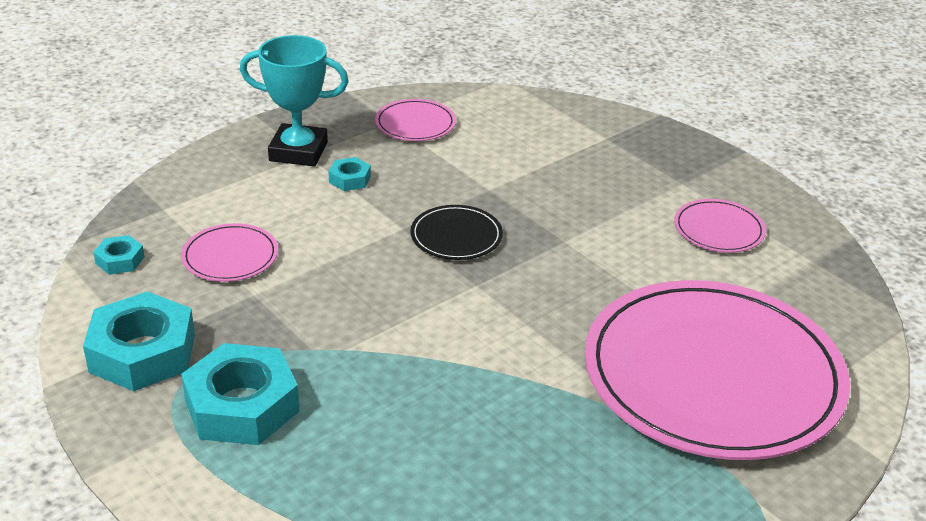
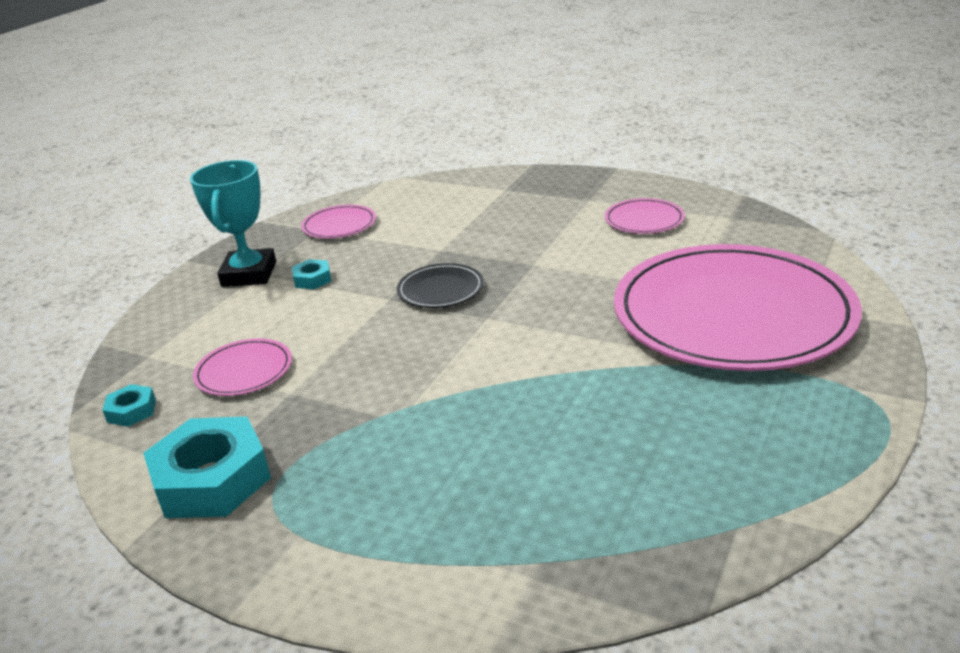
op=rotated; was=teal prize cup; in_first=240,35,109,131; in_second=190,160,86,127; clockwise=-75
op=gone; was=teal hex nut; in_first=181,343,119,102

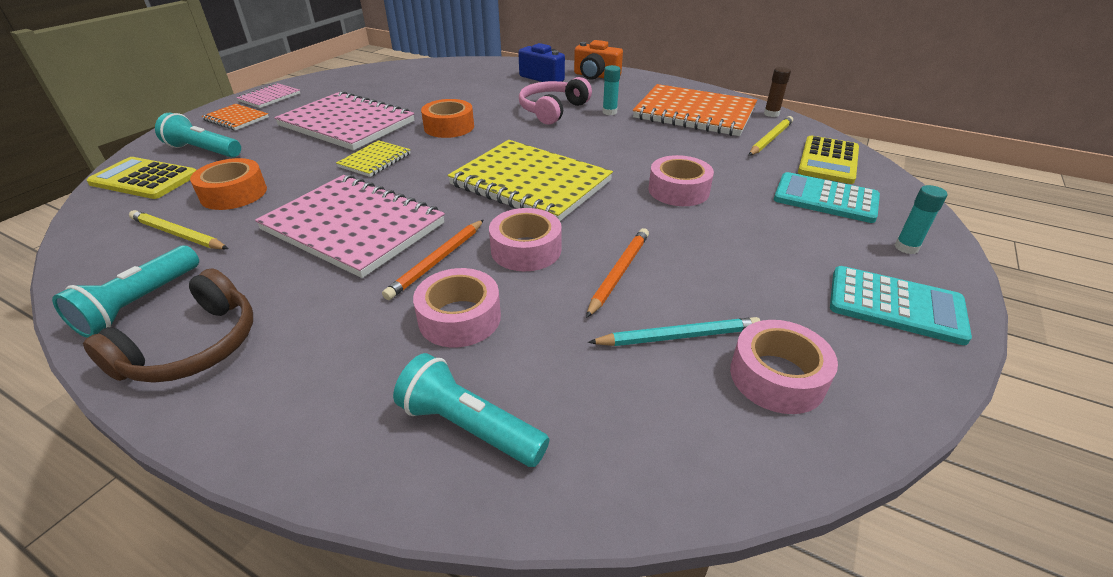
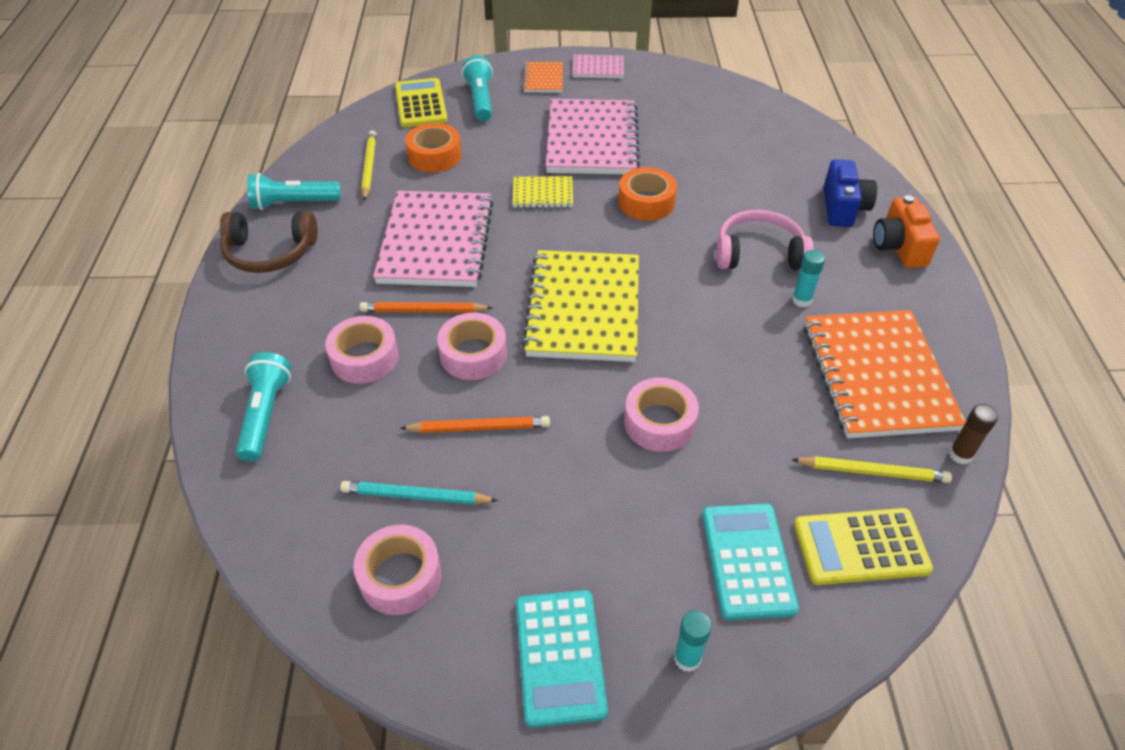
op=rotated; was=teal lead pencil; in_first=588,317,172,29; in_second=340,481,158,24; clockwise=135

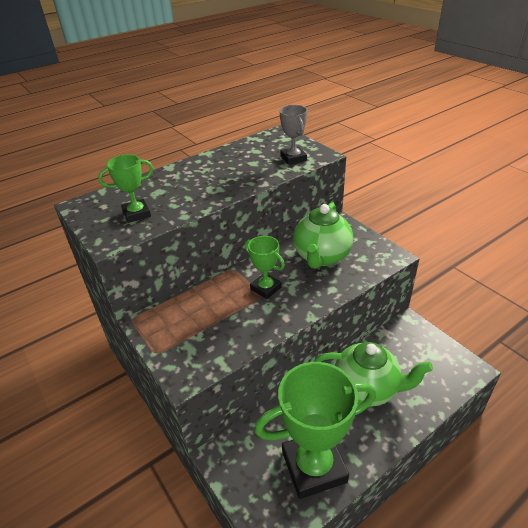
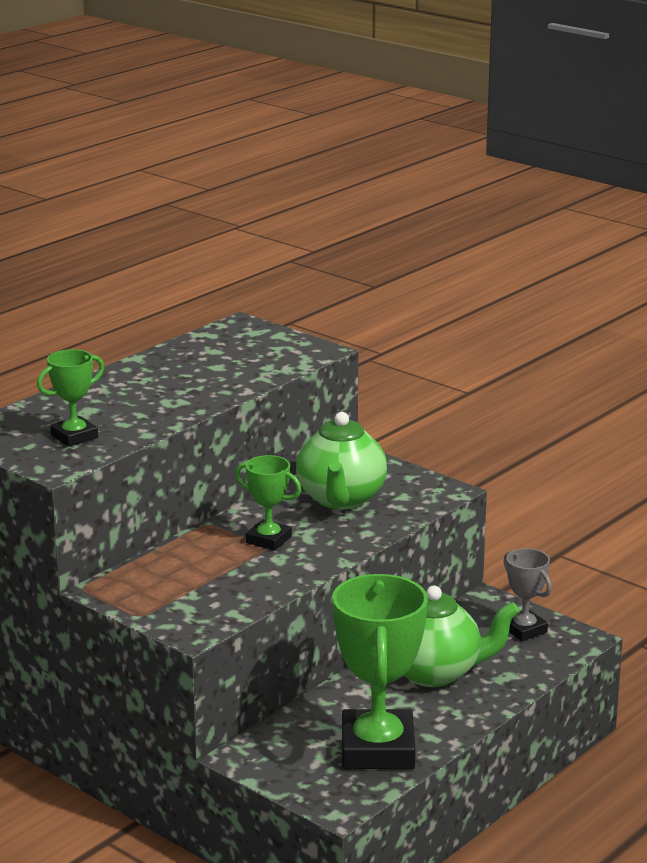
op=shifted; was=grey prize cup; in_first=279,105,28,60; in_second=504,548,48,93
op=rotated; was=leaf-green prize cup; in_first=255,362,121,137; in_second=332,574,96,195; clockwise=-60

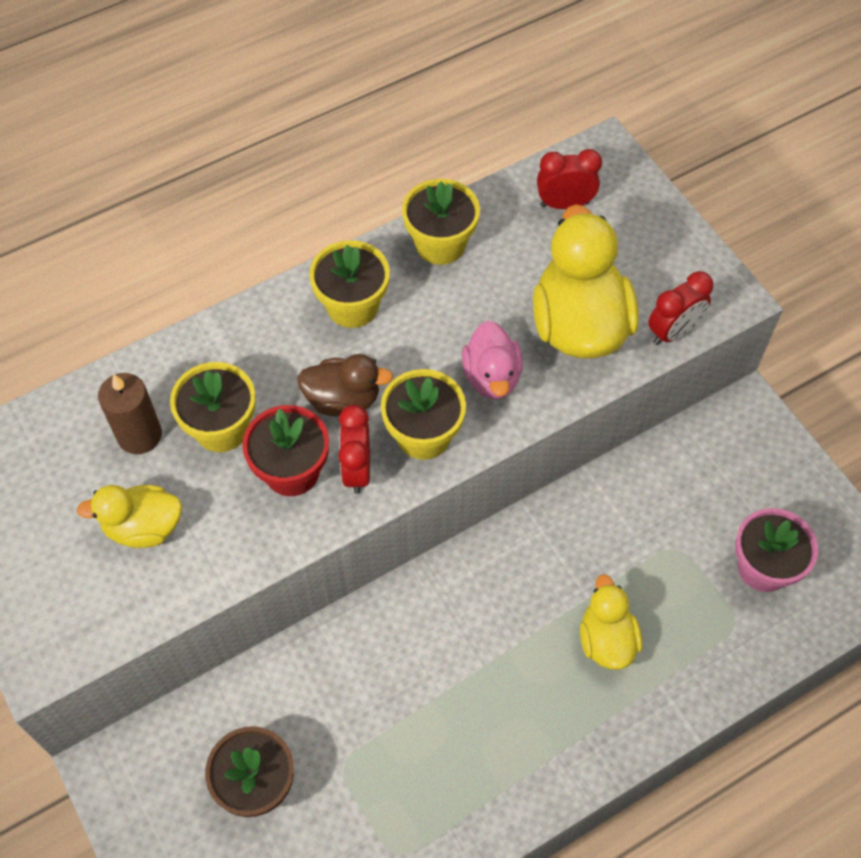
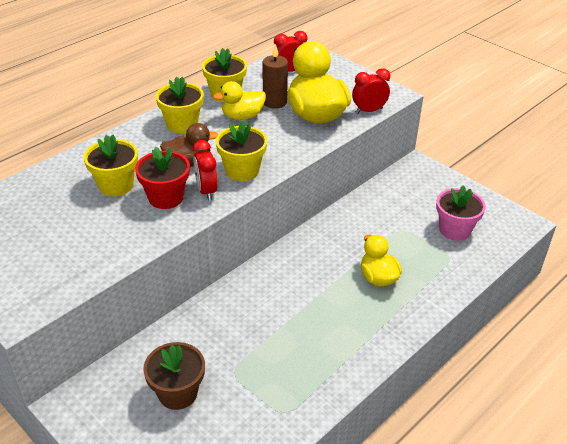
op=rotated; was=red alarm clock; in_first=648,271,65,74; in_second=352,68,38,46; clockwise=-150
op=gone; was=pink duck; in_first=462,321,61,78
op=shifted; was=russet pillar candle; in_first=98,373,64,81; in_second=263,44,25,65
op=shifted; was=golden duck; in_first=77,485,105,63; in_second=213,81,53,39

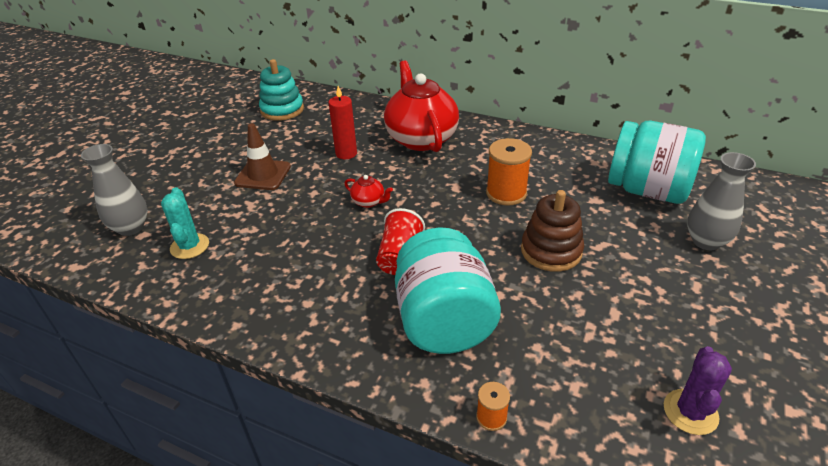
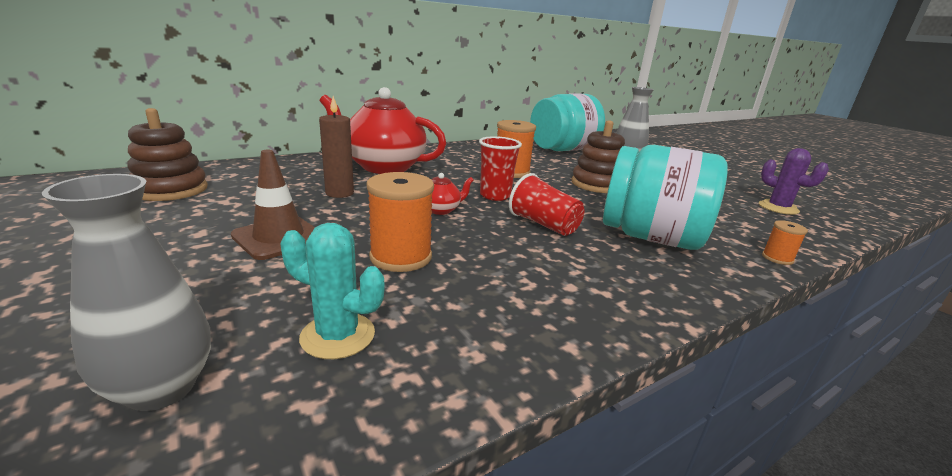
op=repainted; was=teal stacking rings; now=russet stacking rings; in_first=259,59,45,62; in_second=127,108,81,93
op=repainted; was=red pillar candle; now=russet pillar candle; in_first=329,86,28,73; in_second=319,96,35,102
op=new; now=red tumbler; in_second=479,136,43,65
op=new; now=orange bobbin; in_second=366,172,68,100

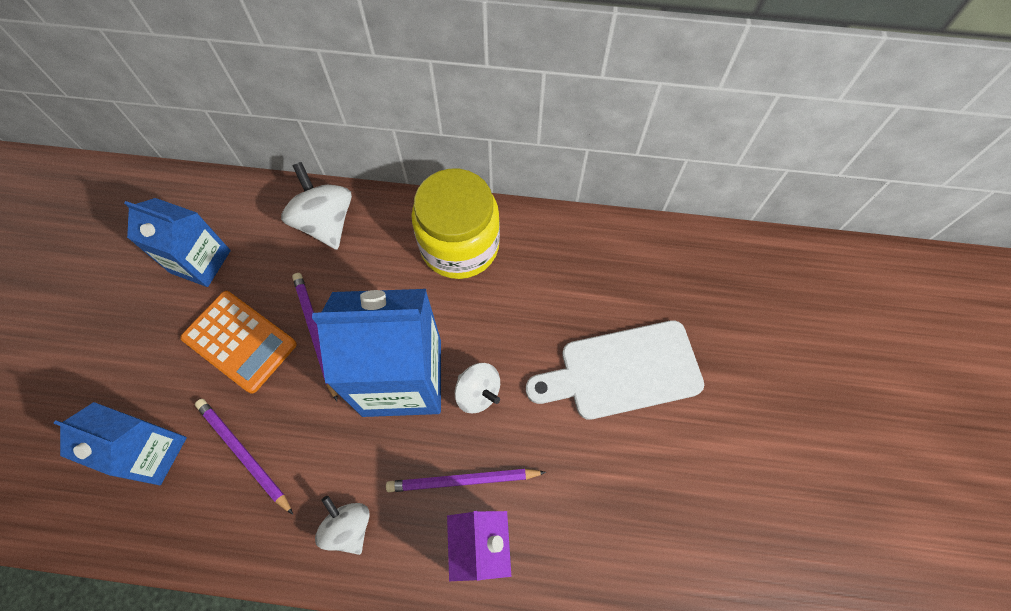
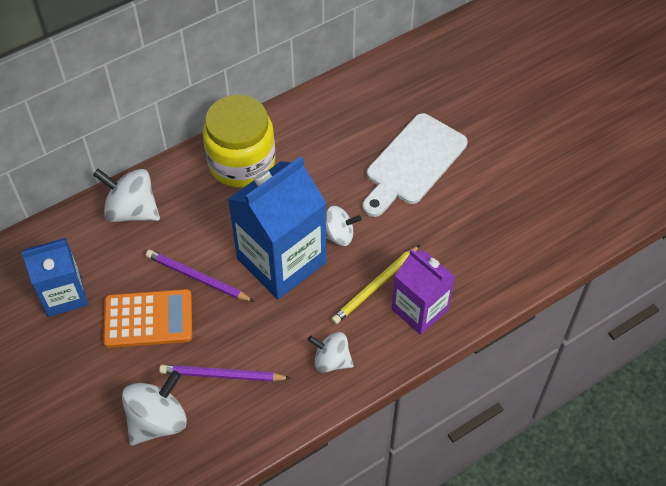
op=swapped; was=cobalt carton; now=pure white spinning top; in_first=54,402,133,83; in_second=122,370,65,75
op=repainted; was=royal purple lead pencil; now=golden lead pencil; in_first=386,469,160,23; in_second=331,245,89,79

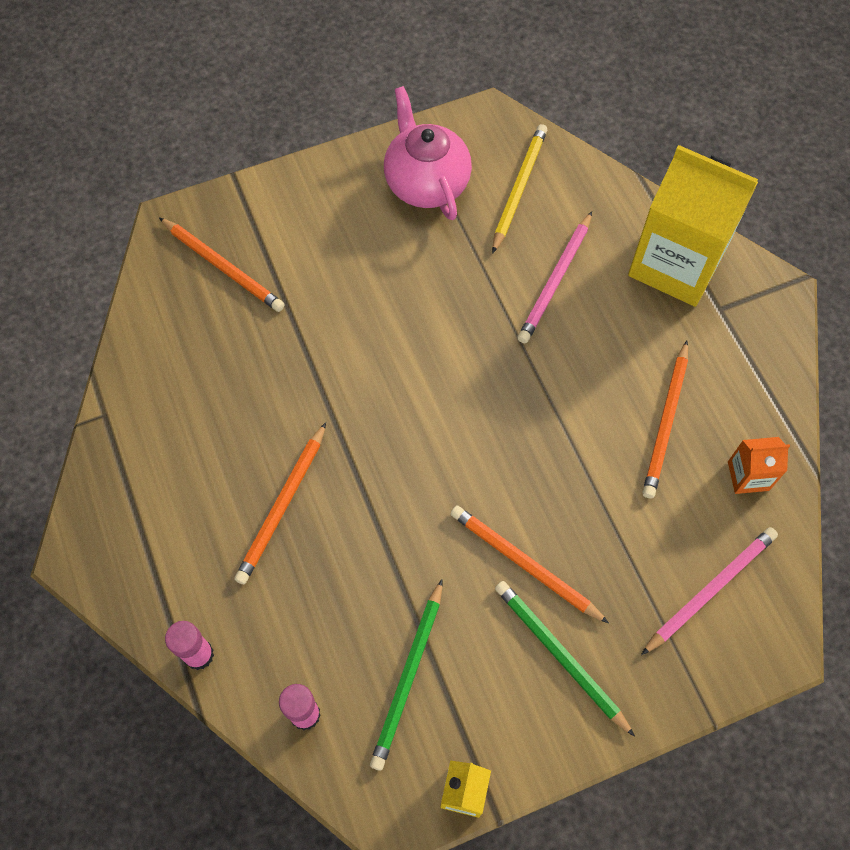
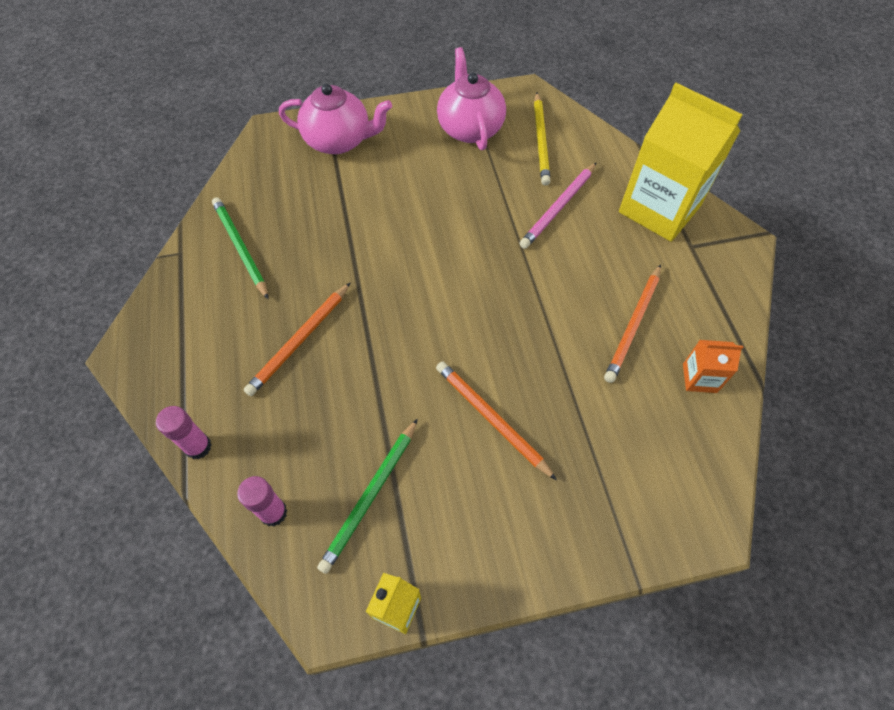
op=rotated; was=golden lead pencil; in_first=492,124,55,130; in_second=534,93,17,93; clockwise=150
op=gone; was=orange lead pencil; in_first=159,217,126,95
op=gone; was=pink lead pencil; in_first=641,527,137,128
op=shifted; was=leaf-green lead pencil; in_first=495,581,140,156; in_second=212,197,57,103
op=new; now=pink teapot; in_second=279,84,113,70

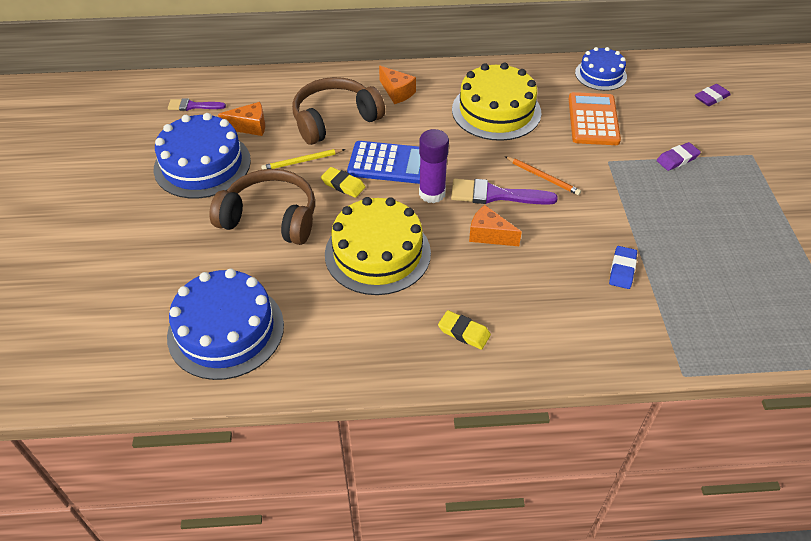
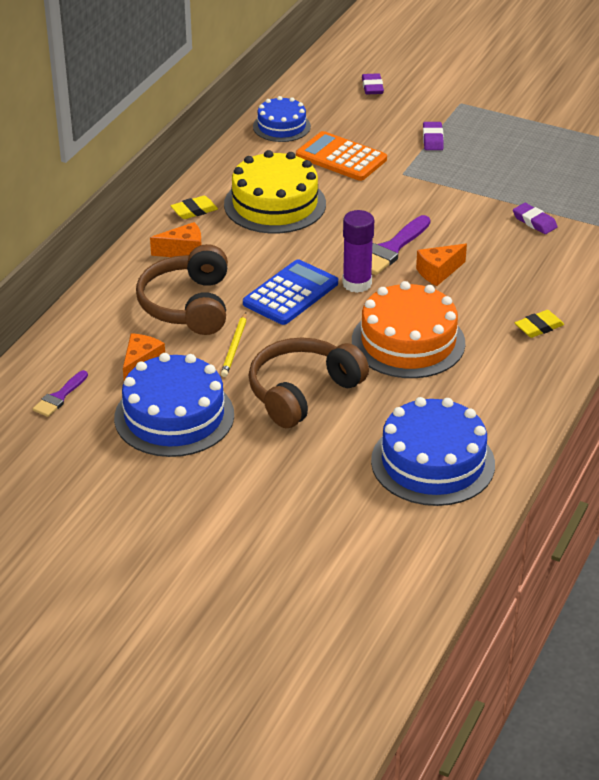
op=gone; was=orange lead pencil; in_first=505,156,76,39
op=shifted; was=golden eraser; in_first=321,167,44,31; in_second=171,196,47,23
op=repainted; was=golden layer cake; now=orange layer cake; in_first=325,197,106,98; in_second=352,281,113,97
op=repainted; was=cobalt eraser; now=royal purple eraser; in_first=609,246,28,43; in_second=513,203,45,31

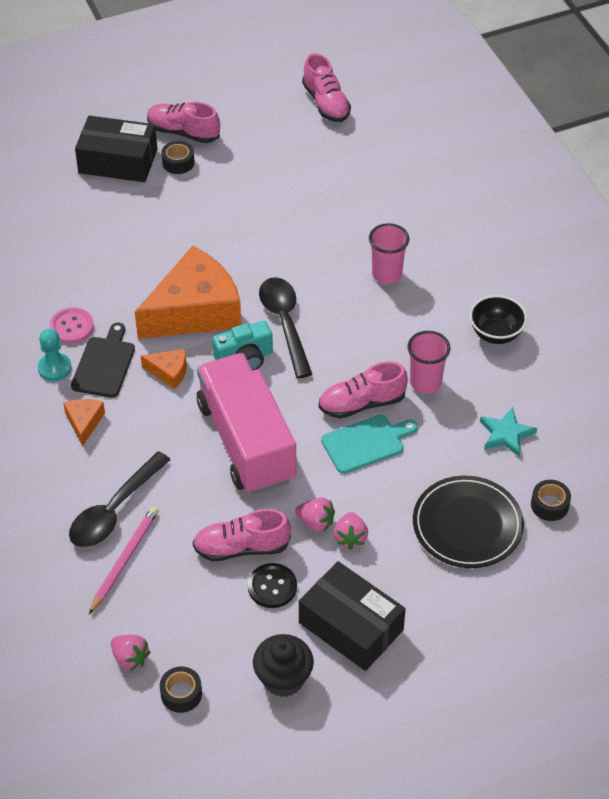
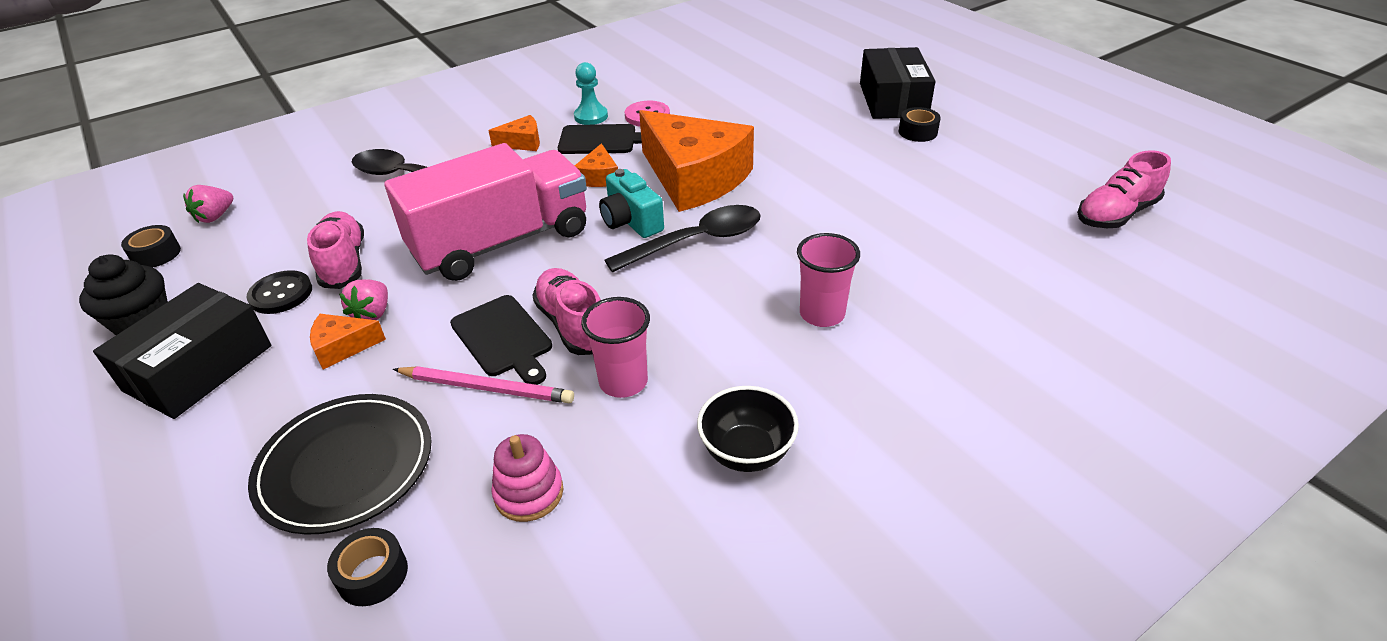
op=gone; was=pink sneaker; in_first=147,102,73,41
op=swapped; was=teal star shape; now=pink stacking rings; in_first=480,407,57,50; in_second=491,434,72,88
op=repainted; was=teal cutting board; now=ebony cutting board; in_first=321,415,97,59; in_second=450,295,102,90
op=shifted; was=pink lead pencil; in_first=89,506,70,108; in_second=393,366,181,37
op=swapped; was=pink toy strawberry; now=orange cheese; in_first=334,512,34,38; in_second=310,314,76,55

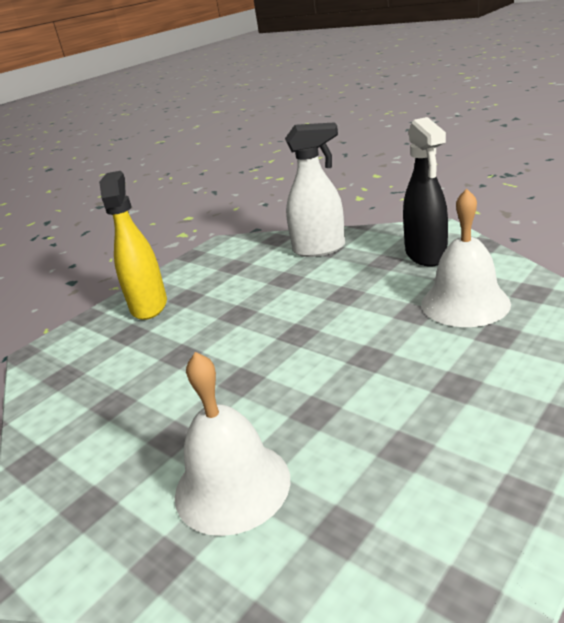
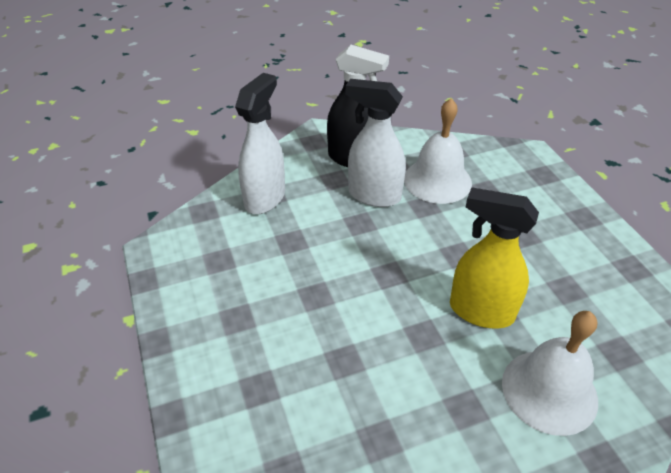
op=shifted; was=golden spray cleaner; in_first=99,171,68,149; in_second=450,187,89,141
op=new; now=pure white spray cleaner; in_second=345,79,61,128

